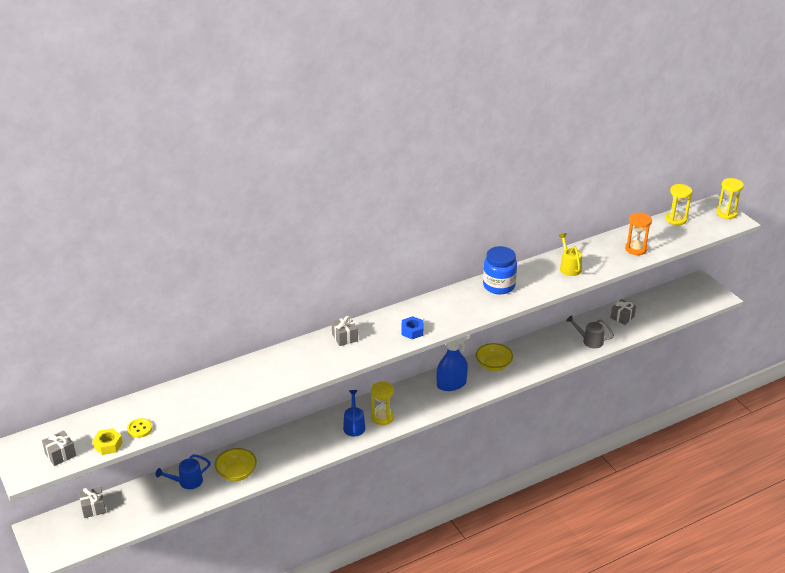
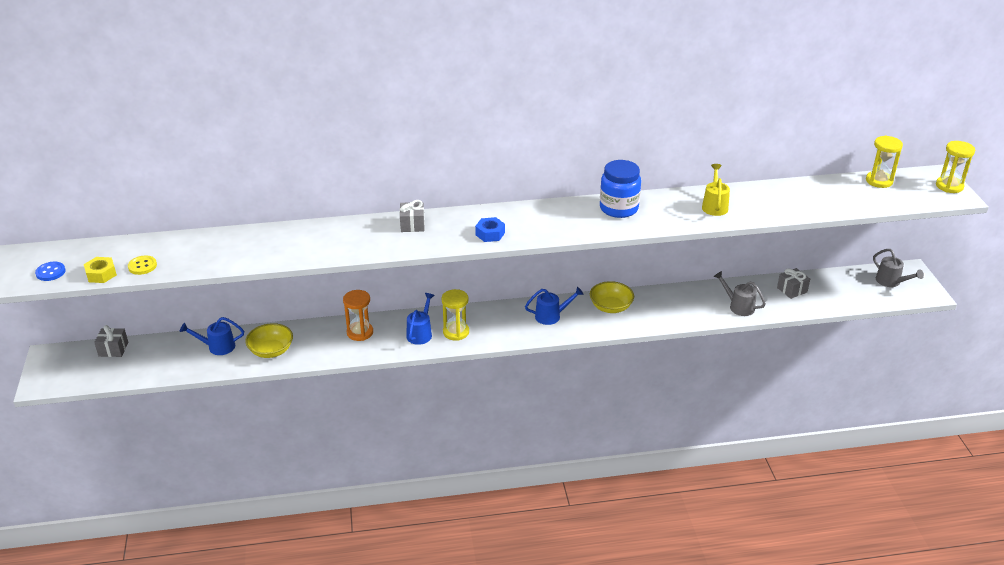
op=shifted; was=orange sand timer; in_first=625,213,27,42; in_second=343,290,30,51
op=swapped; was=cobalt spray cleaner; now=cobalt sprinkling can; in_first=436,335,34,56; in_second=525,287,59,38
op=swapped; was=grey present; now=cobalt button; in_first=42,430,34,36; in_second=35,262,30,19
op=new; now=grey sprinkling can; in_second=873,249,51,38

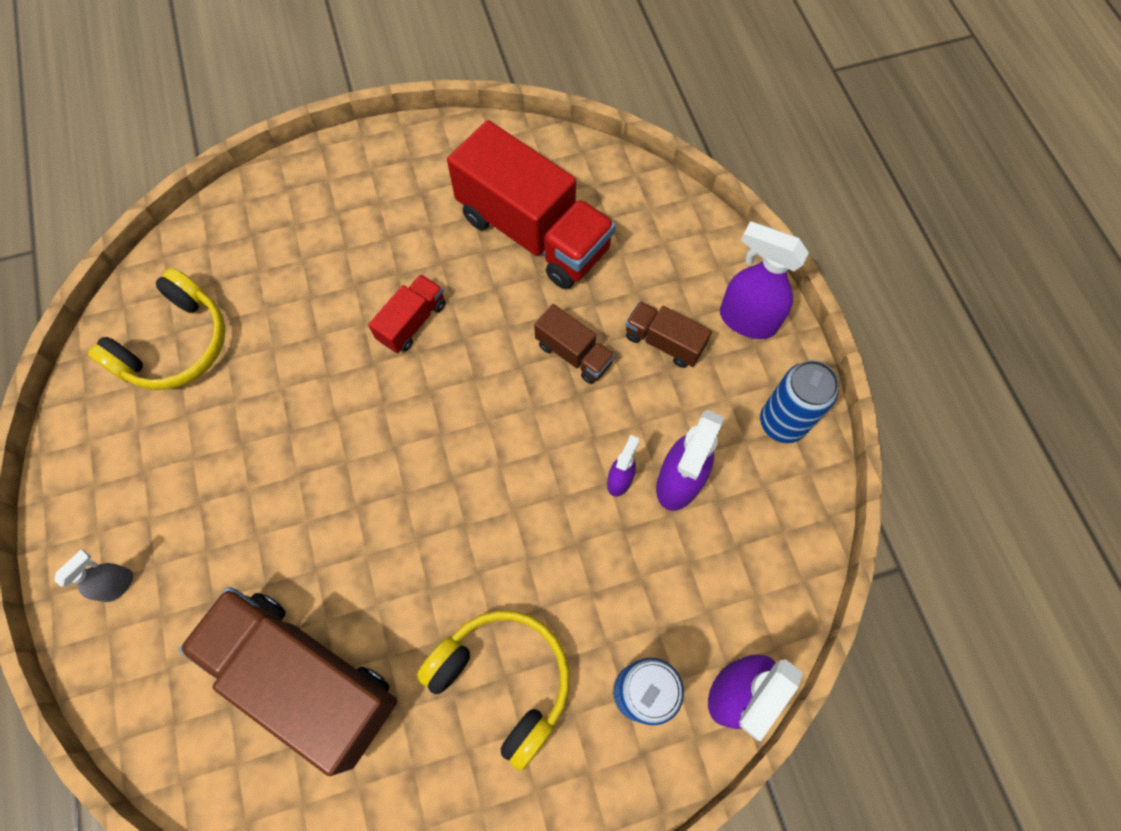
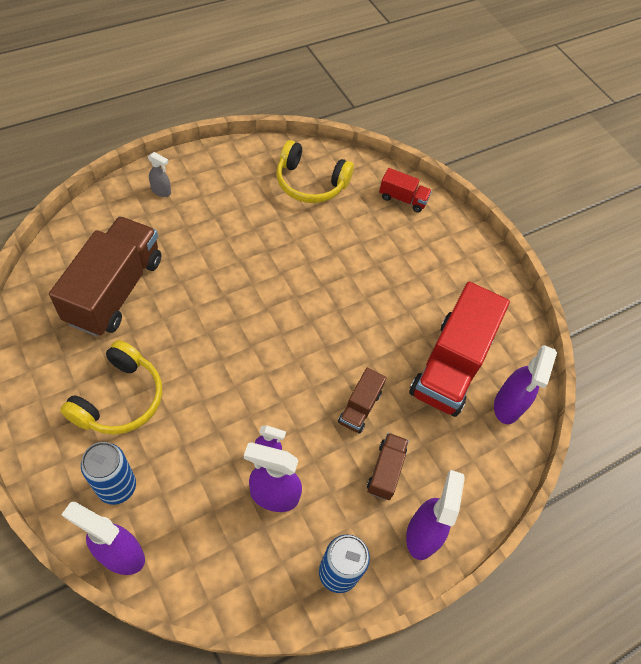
op=shifted; was=red toy truck; in_first=368,274,77,79; in_second=379,168,53,44
op=new; now=royal purple spray cleaner; in_second=494,345,63,79

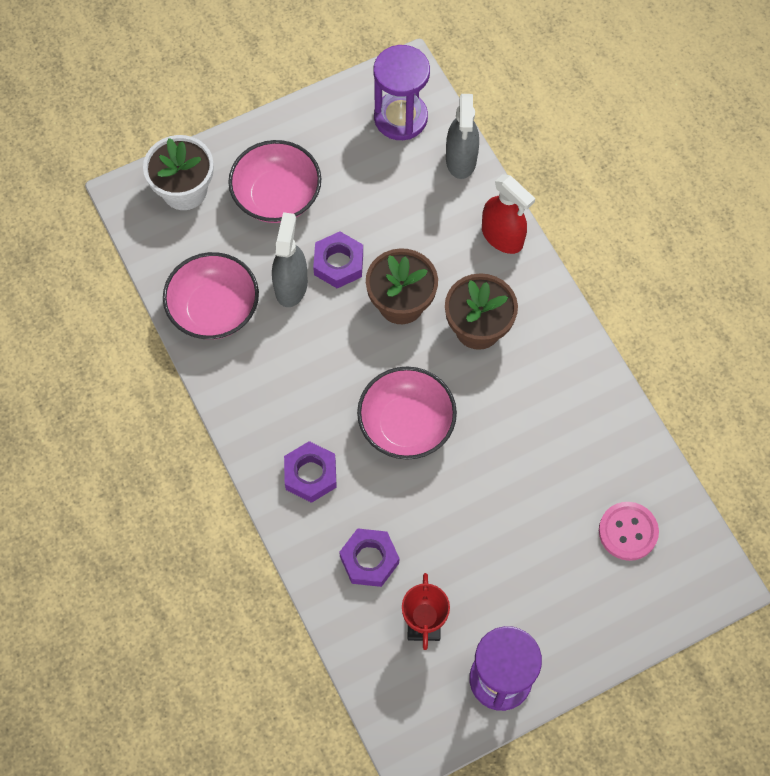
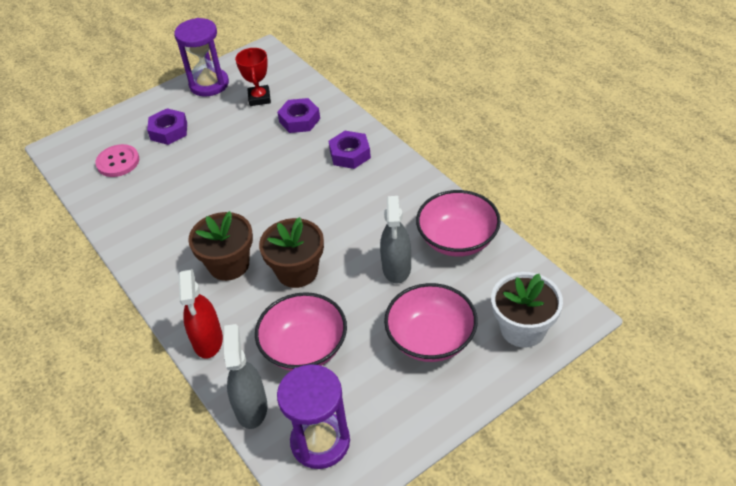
op=rotated; was=red spray cleaner; in_first=482,174,53,80; in_second=178,269,45,90; clockwise=-135
op=shifted; was=royal purple hex nut; in_first=313,232,50,56; in_second=147,108,40,37
op=shifted; was=pink bowl; in_first=357,367,100,93; in_second=255,292,92,79

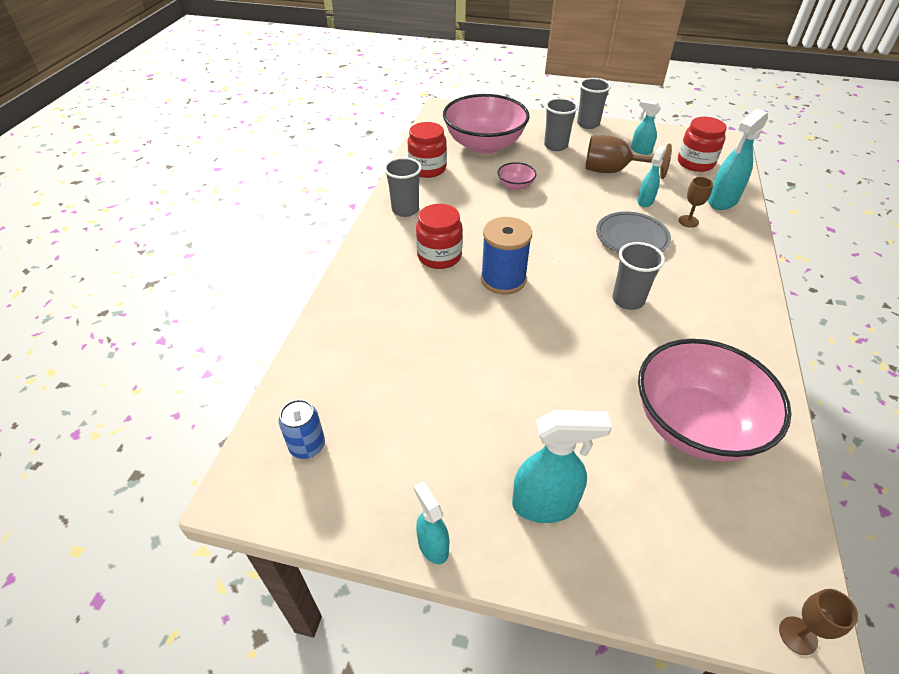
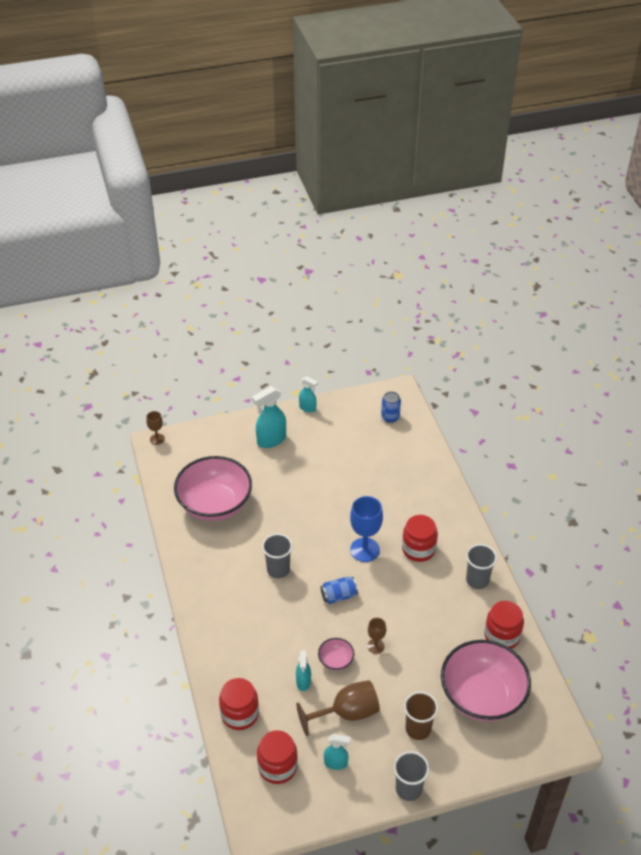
op=repainted; was=grey tumbler; now=russet tumbler; in_first=544,98,34,53; in_second=404,691,34,49
op=swapped; was=teal spray cleaner; now=red jar; in_first=708,109,60,101; in_second=219,678,40,52
op=shifted; was=pink bowl; in_first=498,162,39,28; in_second=318,638,36,33
op=shifted; was=russet chalice; in_first=678,177,35,51; in_second=367,618,19,36
op=gone; was=grey flat dish; in_first=596,212,75,41
op=swapped; was=cobalt bobbin; now=cobalt chalice; in_first=481,217,51,78; in_second=350,496,33,66
op=new; now=cobalt can; in_second=321,576,37,28

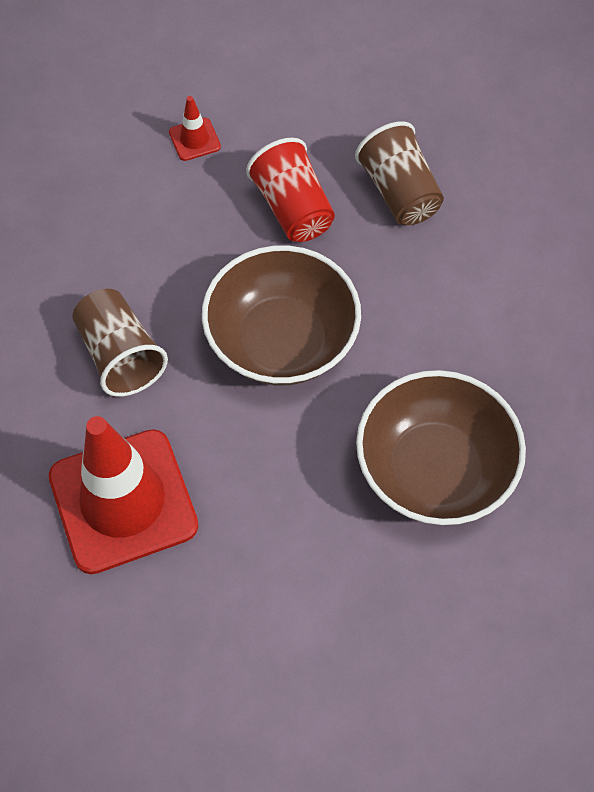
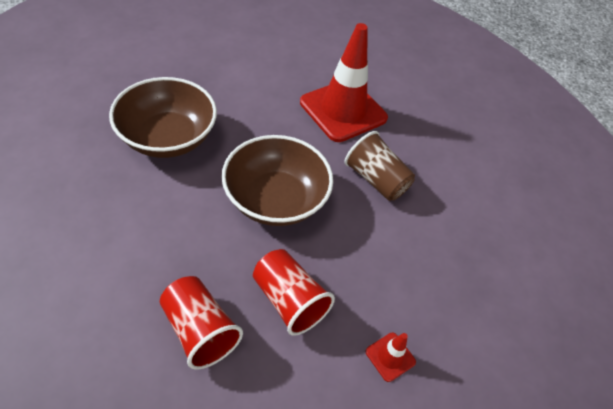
op=repainted; was=russet tumbler; now=red tumbler; in_first=355,121,89,104; in_second=160,276,83,94

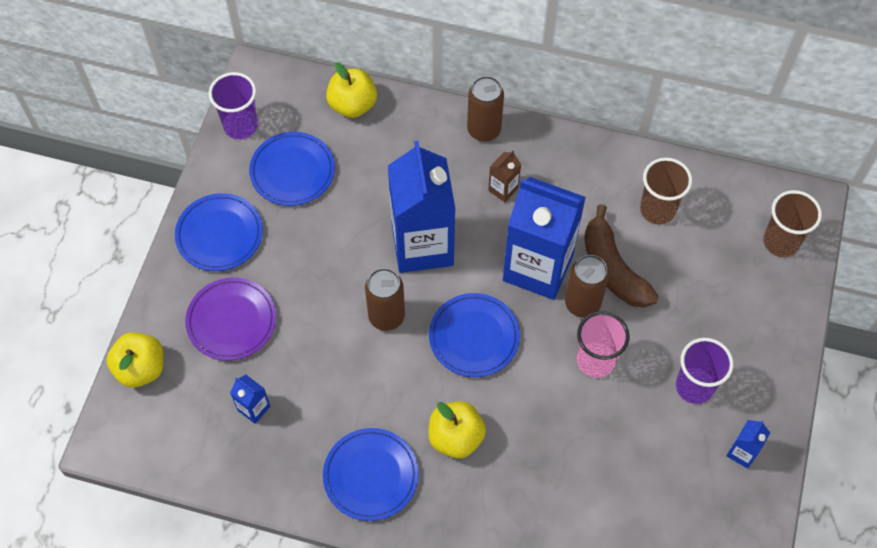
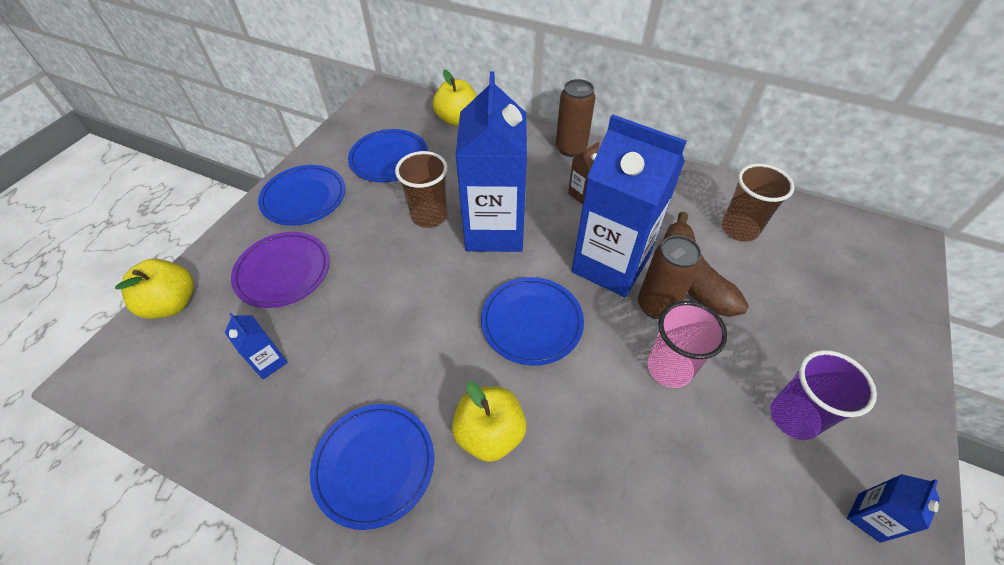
op=gone; was=royal purple tumbler; in_first=209,72,49,67
op=shifted; was=russet tumbler; in_first=763,190,59,67; in_second=395,151,53,77
op=gone; was=russet can; in_first=365,268,40,63

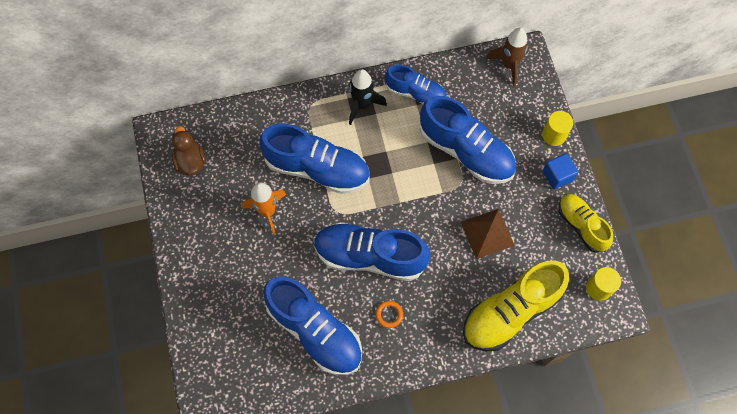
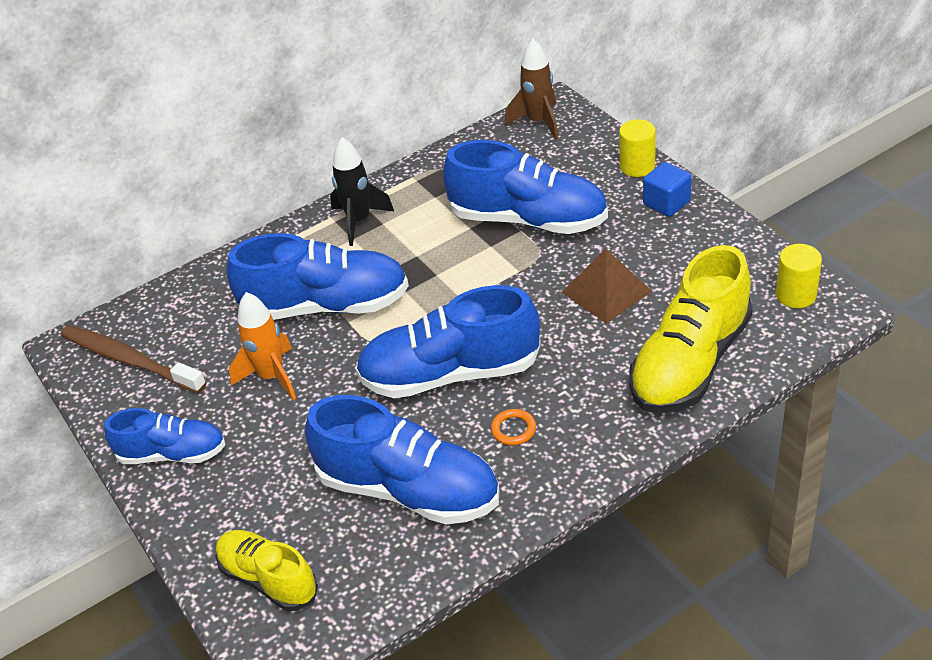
op=shifted; was=cobalt sneaker; in_first=385,64,62,40; in_second=105,408,121,56
op=swapped; was=russet duck; now=russet dental brush; in_first=172,126,34,50; in_second=61,325,145,69
op=shifted; was=golden sneaker; in_first=558,194,55,59; in_second=215,530,103,81

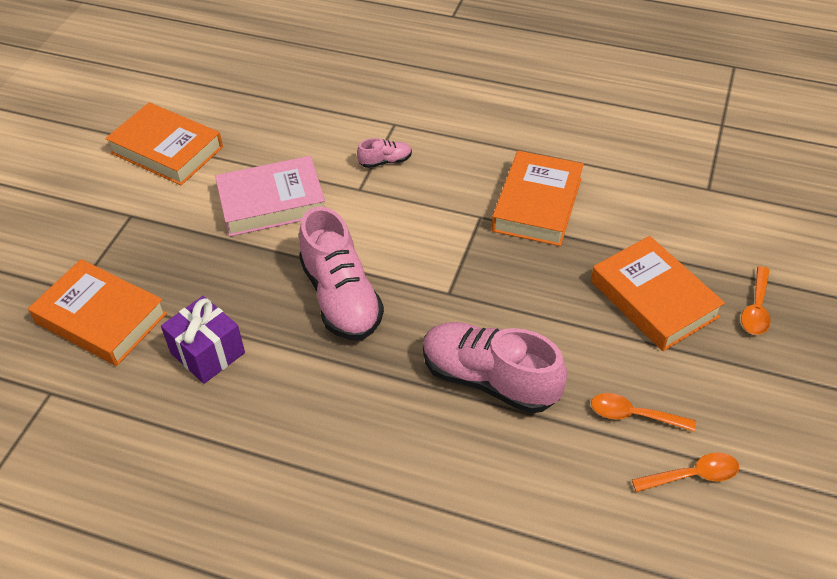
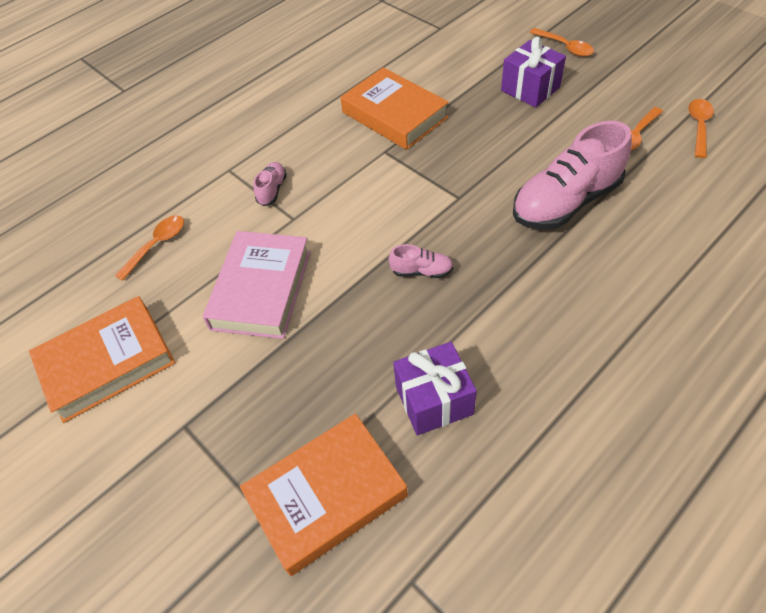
op=scaled; was=pink sneaker; in_first=299,206,85,134; in_second=389,244,65,34; ratio=0.45
op=swapped; was=orange hardcover; now=royal purple present; in_first=591,236,134,115; in_second=501,37,65,71
op=new; now=orange spoon; in_second=115,215,69,66

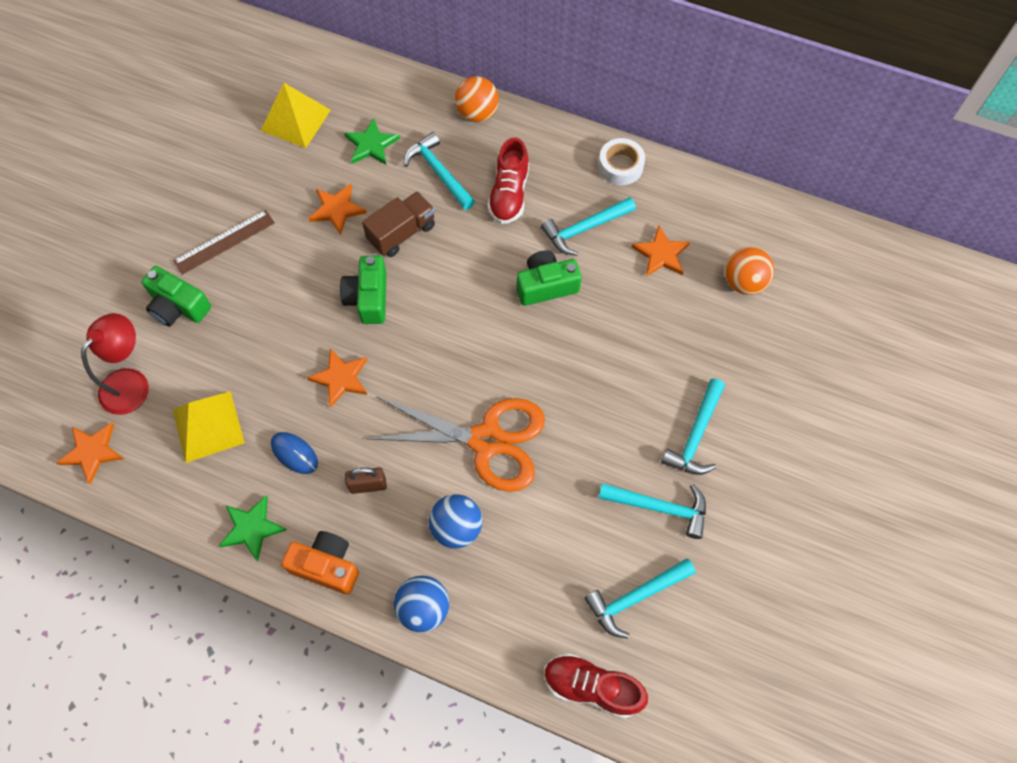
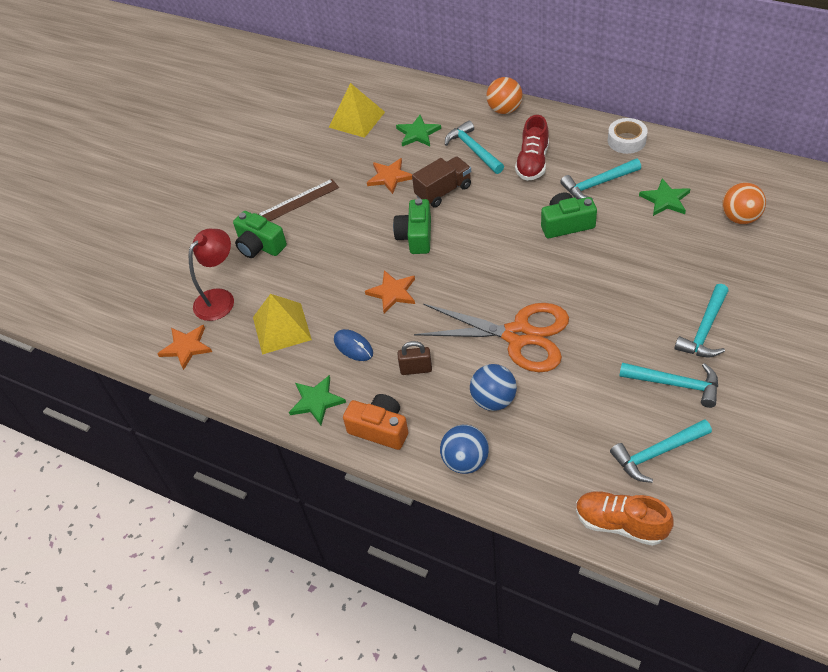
op=repainted; was=orange star shape; now=leaf-green star shape; in_first=631,225,59,52; in_second=639,178,51,38
op=repainted; was=red sneaker; now=orange sneaker; in_first=544,653,104,65; in_second=576,491,98,55

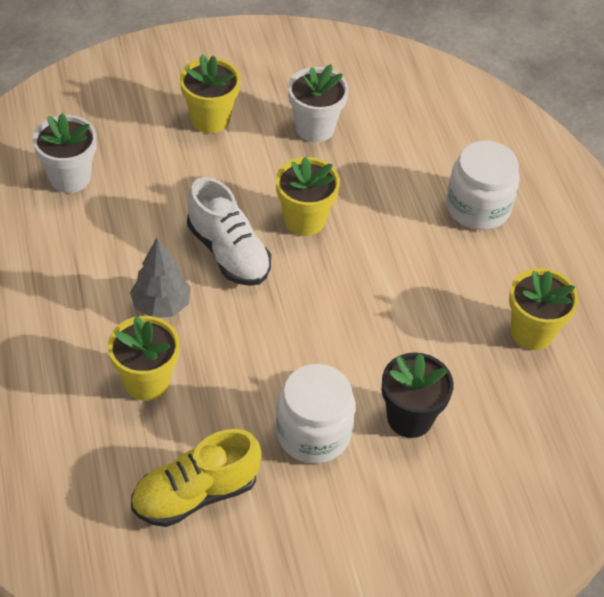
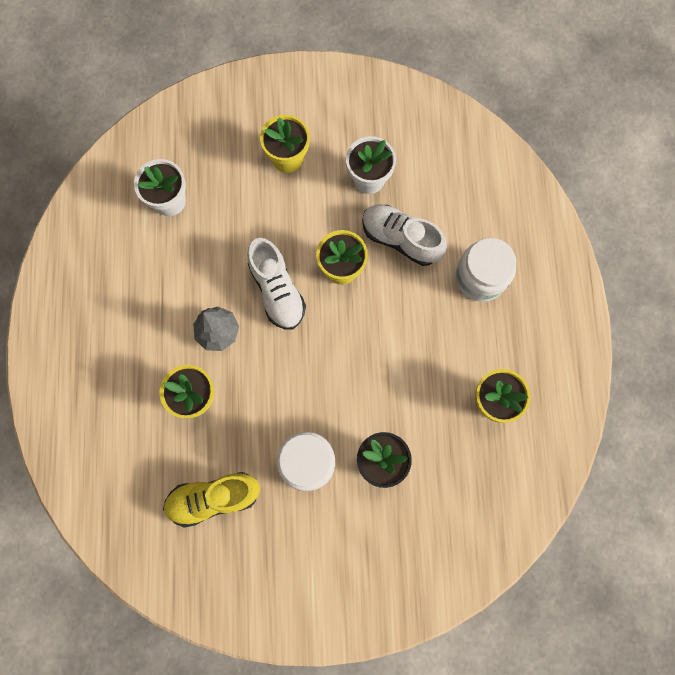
op=new; now=pure white sneaker; in_second=362,205,85,61

